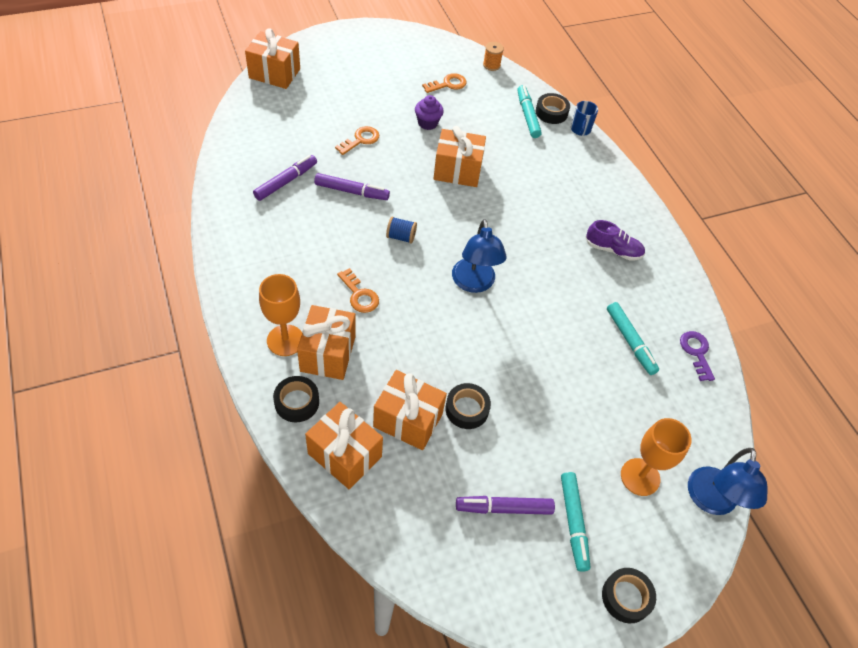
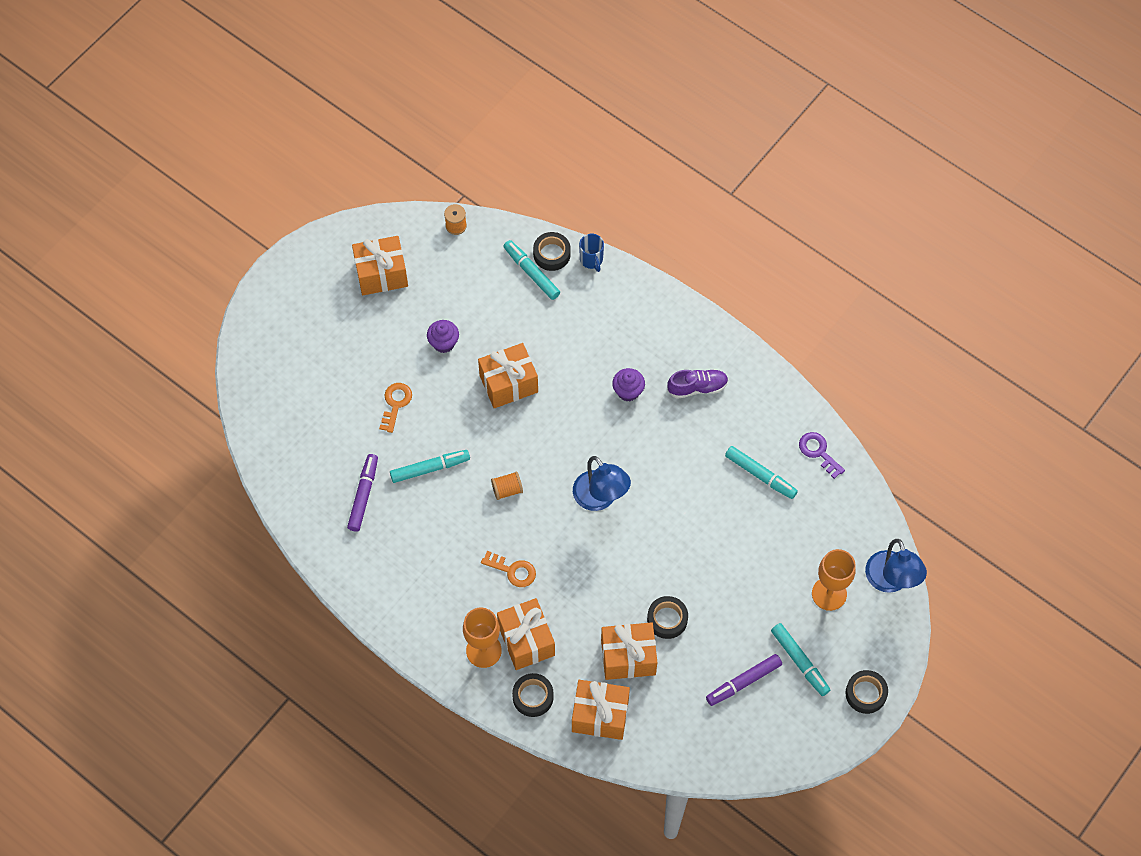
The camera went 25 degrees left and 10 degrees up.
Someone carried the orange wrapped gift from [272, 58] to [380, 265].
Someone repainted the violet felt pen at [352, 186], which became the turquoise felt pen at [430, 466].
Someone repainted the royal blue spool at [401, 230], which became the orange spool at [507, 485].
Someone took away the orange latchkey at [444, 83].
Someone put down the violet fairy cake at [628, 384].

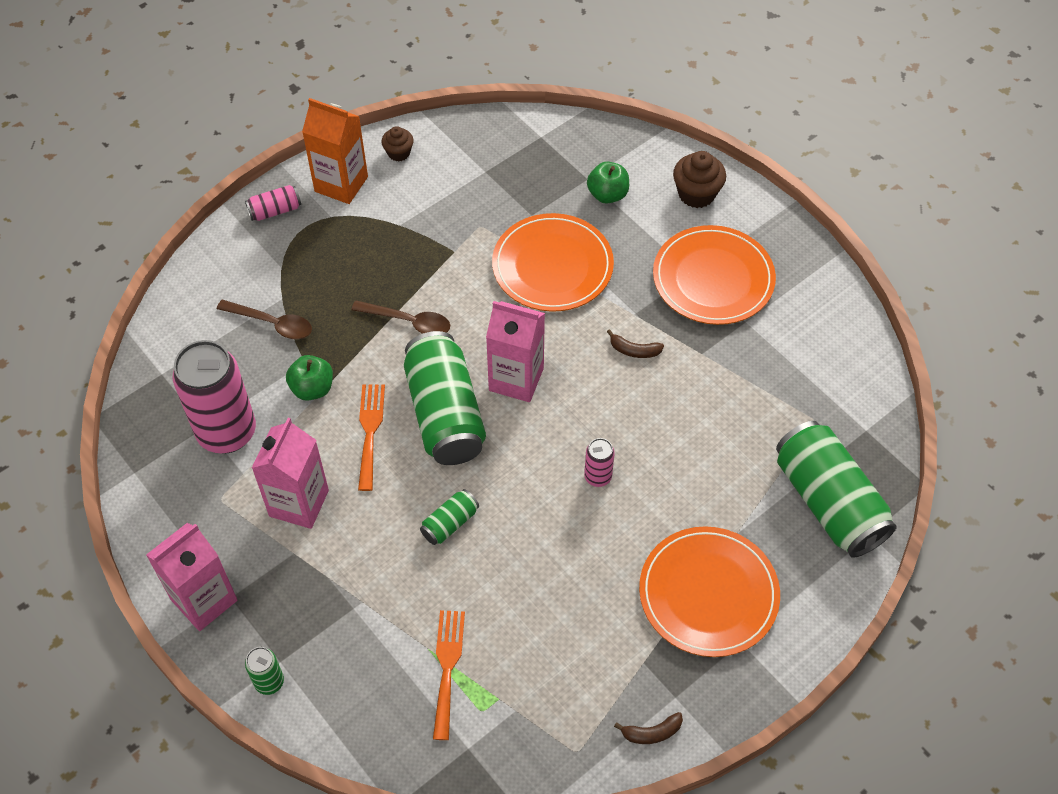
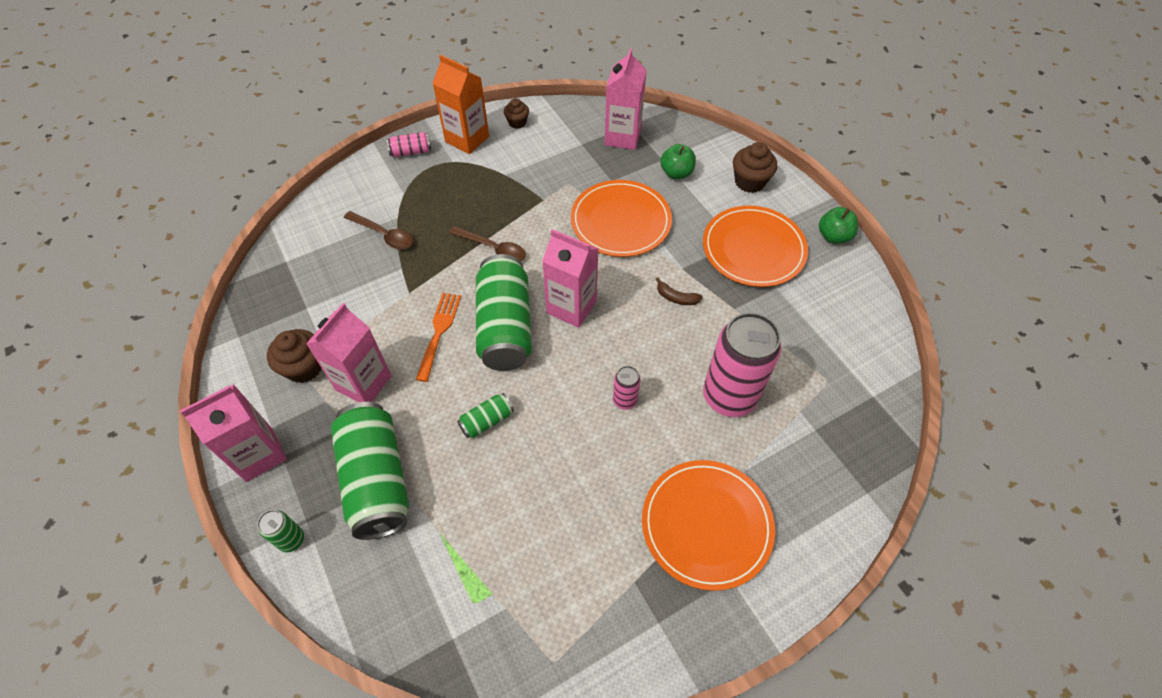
The camera went 10 degrees right and 0 degrees up.
Someone carried the rosy soda can from [214, 397] to [742, 364].
Someone carried the green toy apple from [309, 378] to [838, 225].
Someone took away the orange fork at [449, 675].
Someone took away the russet toy banana at [648, 728].
Someone carried the green soda can from [836, 489] to [370, 471].
Someone put down the russet fairy cake at [294, 356].
Someone put down the rosy milk carton at [625, 99].

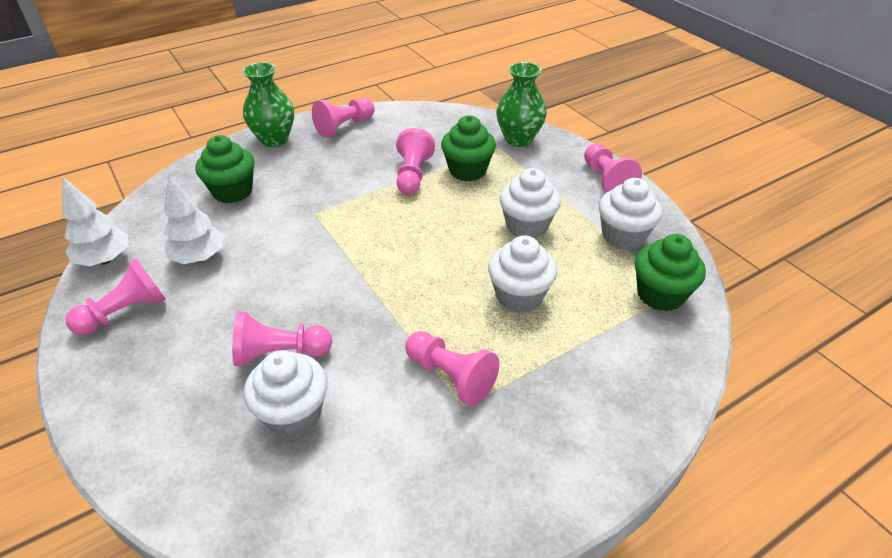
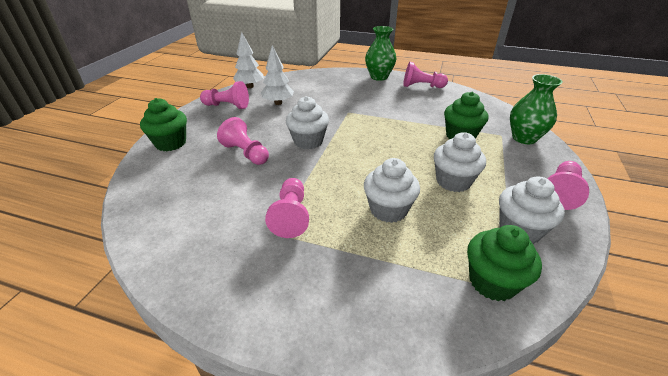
The camera went 50 degrees right and 5 degrees down.
Someone carried the green fairy cake from [225, 169] to [163, 124].
Someone carried the pure white fairy cake from [285, 393] to [307, 122].
Someone took away the rosy chess pawn at [415, 161].

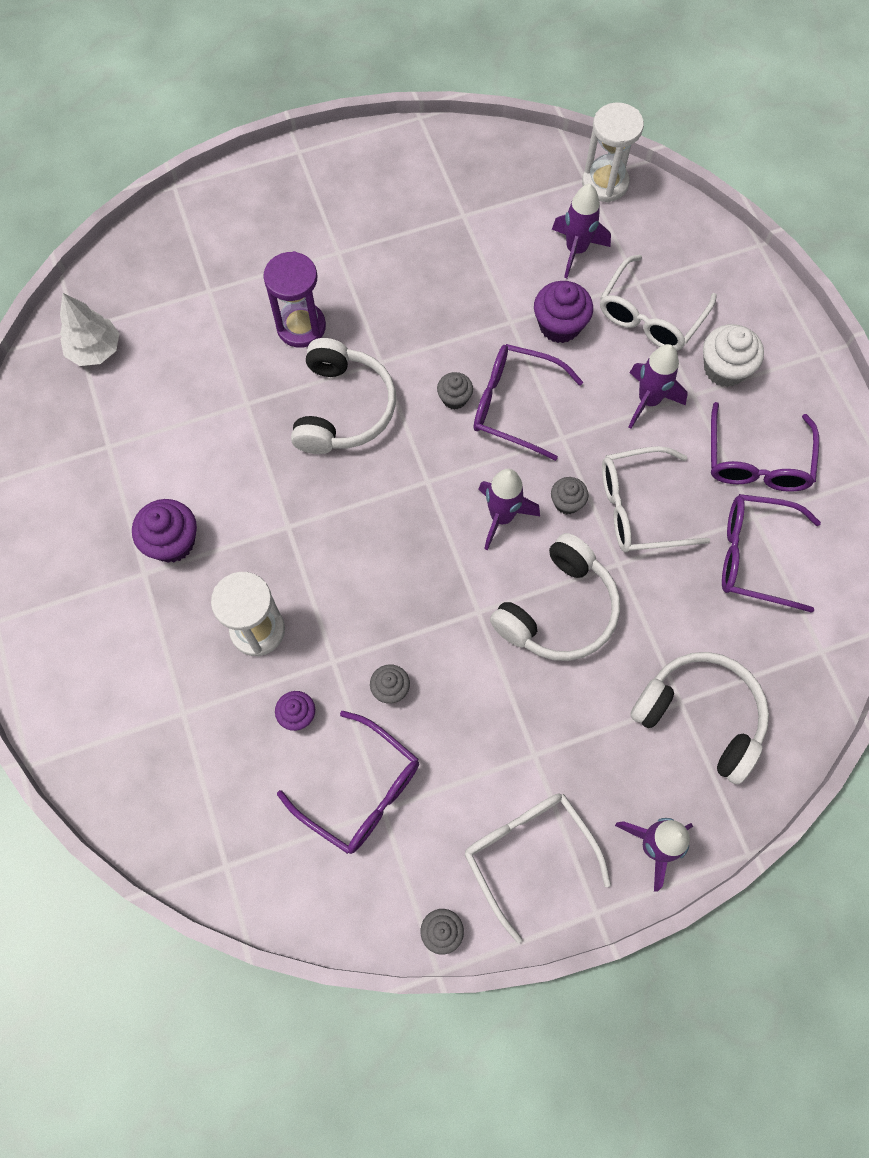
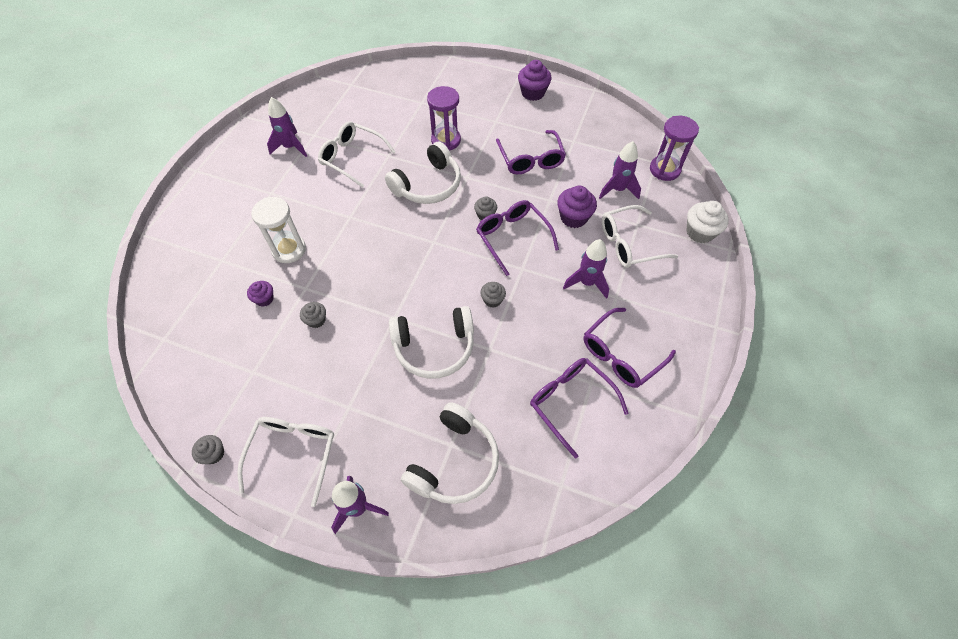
The camera went 40 degrees right and 10 degrees down.
Someone took away the pure white tree at [90, 329].
Someone carried the violet fairy cake from [164, 531] to [535, 80].
Someone carried the violet glasses from [348, 782] to [531, 152].
Someone carried the violet spaceship from [509, 509] to [287, 127].
Someone repainted the pure white sand timer at [613, 152], which became the violet sand timer at [674, 148].
Someone carried the pure white glasses from [656, 499] to [356, 154].
Someone rotated the pure white headphones at [699, 718] by 45 degrees clockwise.
Someone carried the pure white fairy cake from [733, 355] to [707, 222].

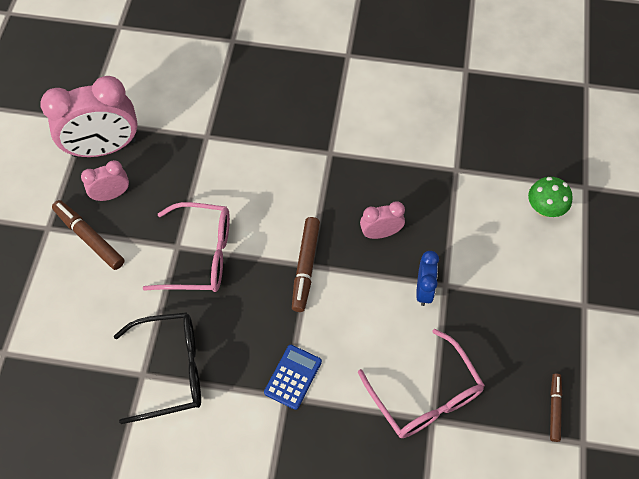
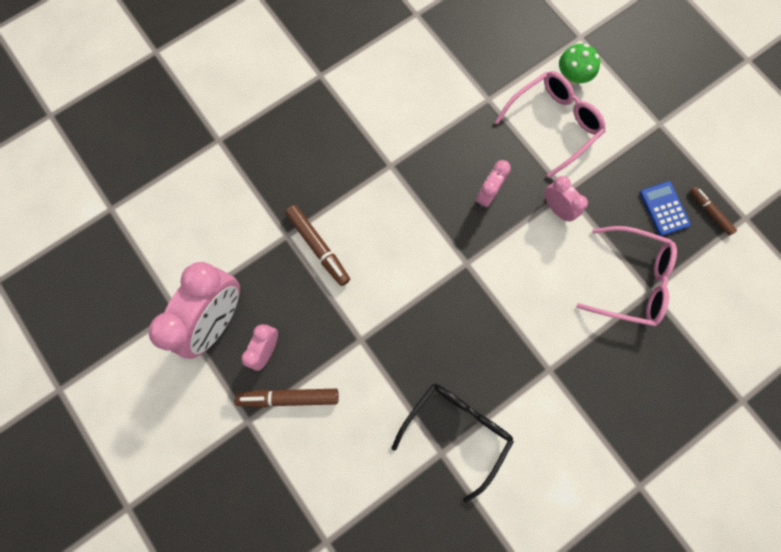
The camera went 45 degrees left and 15 degrees up.
Someone carried the rosy glasses from [186, 247] to [550, 124].
Someone carried the royal blue adding machine from [293, 377] to [665, 208].
Someone carried the russet felt pen from [306, 264] to [317, 245].
Someone repainted the royal blue bedside clock at [427, 278], which became the rosy bedside clock at [566, 198].

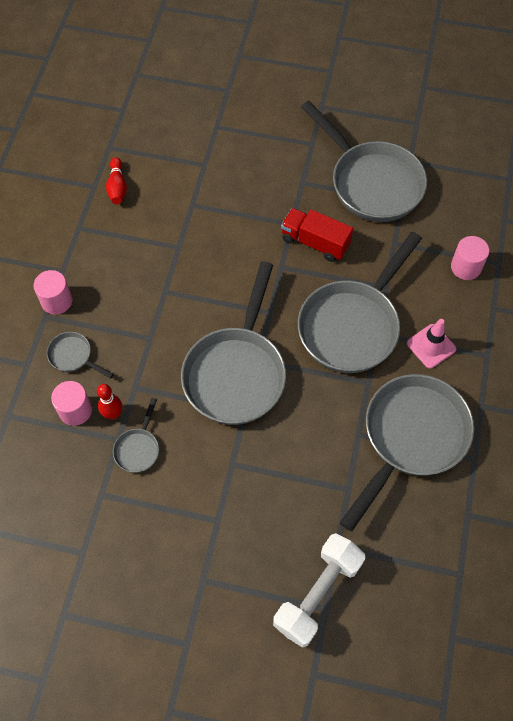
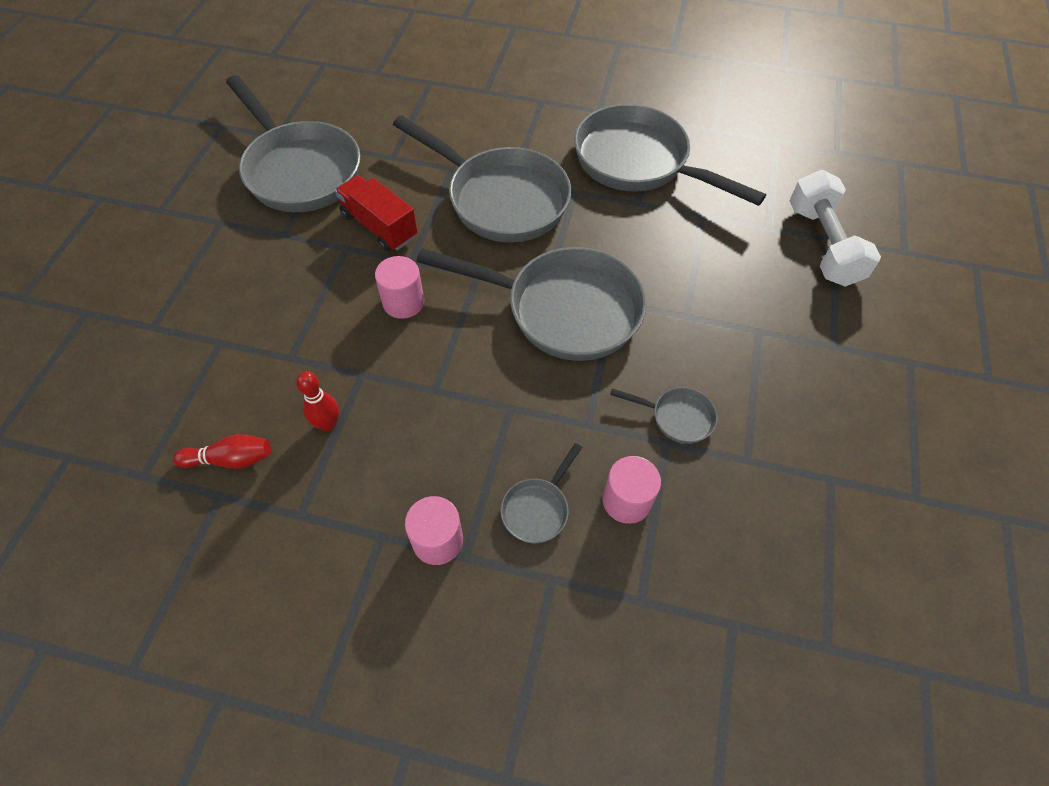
The camera went 90 degrees left and 5 degrees down.
Someone carried the crimson bowling pin from [109, 402] to [317, 401].
Someone rotated the pure white free weight at [319, 590] by 45 degrees clockwise.
Someone rotated the crimson truck at [317, 235] by 105 degrees clockwise.
Someone rotated the ash-grey skillet at [364, 161] by 90 degrees clockwise.
Someone took away the rosy safety cone at [431, 344].
Someone carried the rosy cylinder shape from [470, 258] to [399, 287].

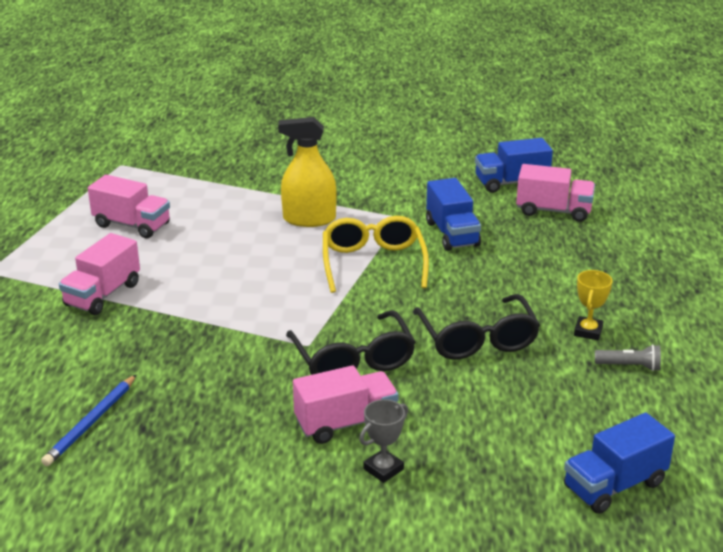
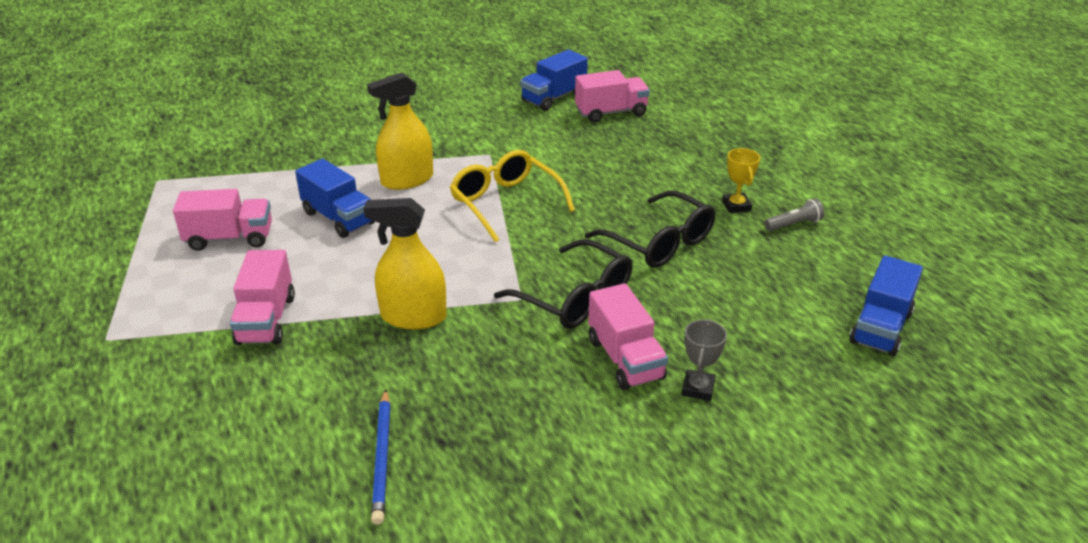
The camera went 30 degrees left and 5 degrees up.
Someone rotated the rosy truck at [346, 404] by 120 degrees clockwise.
Someone carried the royal blue truck from [453, 214] to [335, 198].
Someone put down the yellow spray bottle at [405, 263].

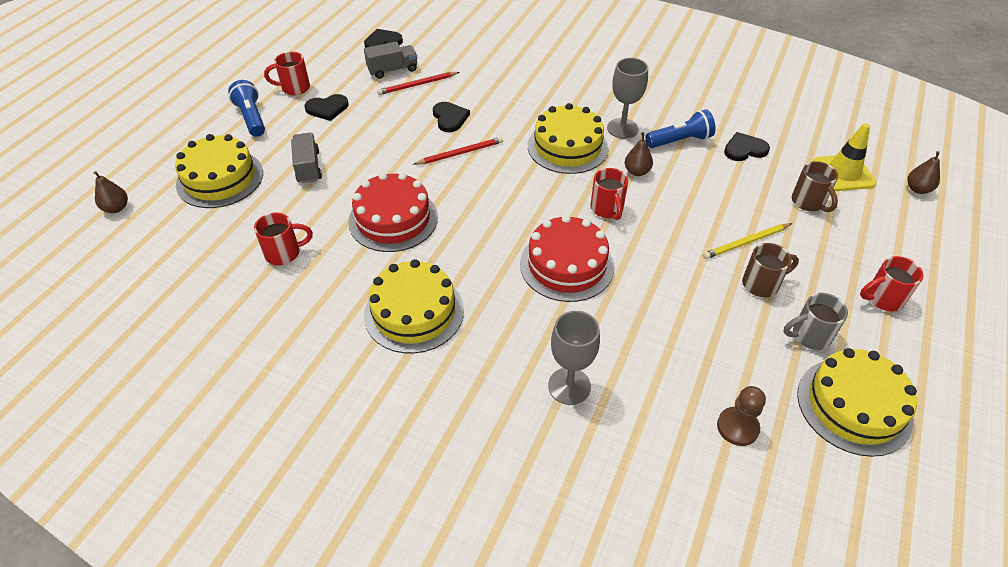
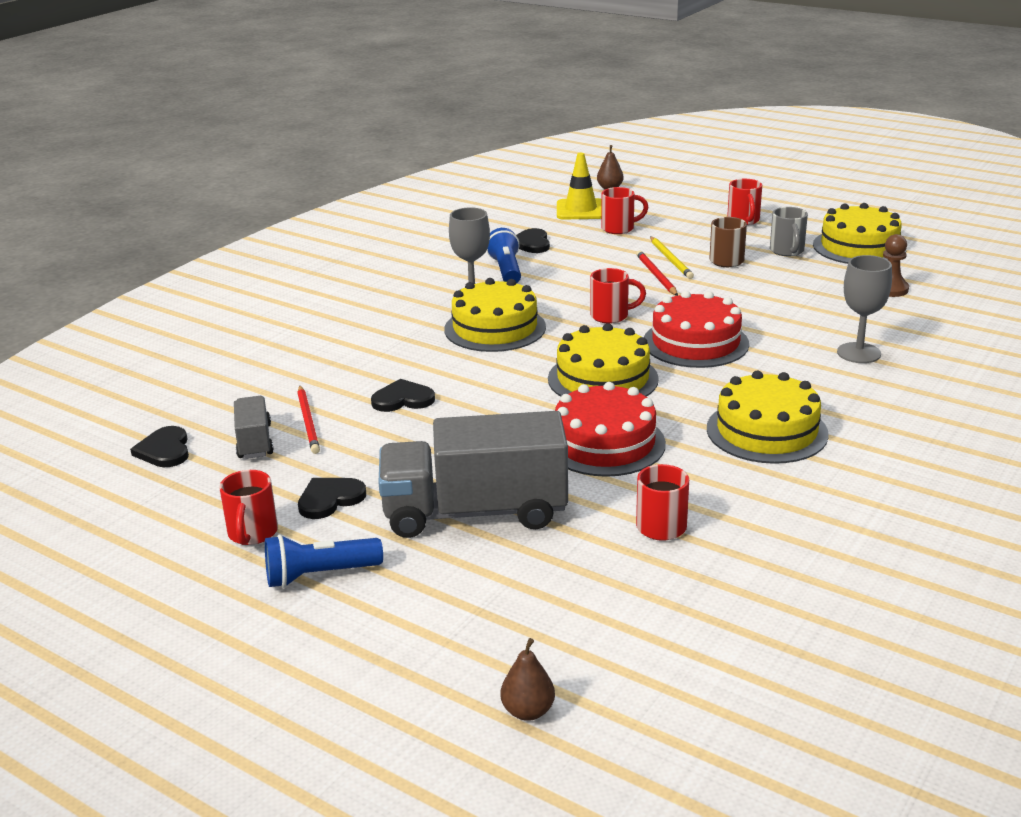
The camera went 80 degrees left and 20 degrees down.
Someone carried the yellow cake from [219, 171] to [603, 360].
Someone scaled the ash-grey truck at [306, 158] by 2.05.
Someone rotated the jet-black heart at [326, 107] by 120 degrees counterclockwise.
Someone carried the crimson wooden pencil from [458, 151] to [657, 273].
Someone took away the russet pear at [639, 154].
Someone repainted the russet tea mug at [815, 186], which became the crimson tea mug at [624, 210].

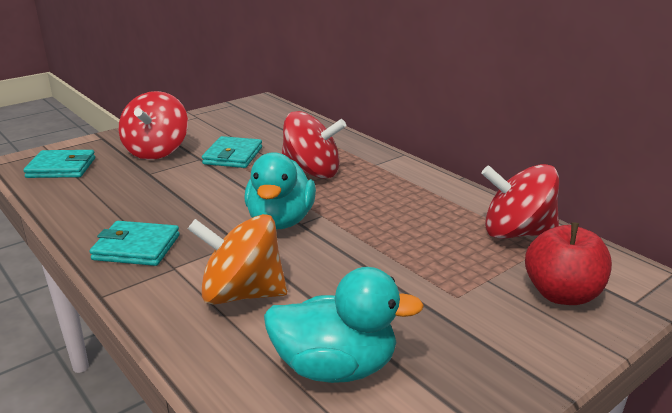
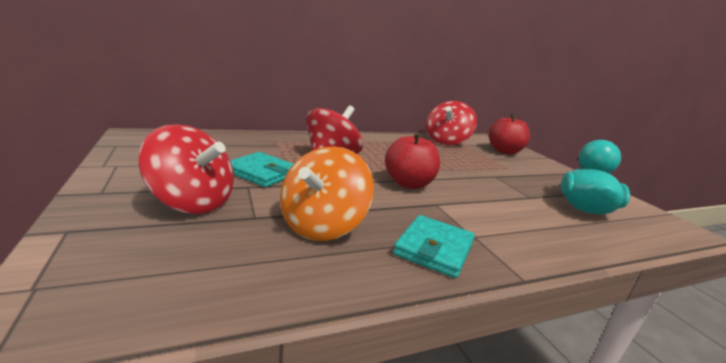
The camera went 75 degrees left and 5 degrees down.
Someone took away the turquoise billfold at [59, 164].
Someone carried the orange toy top from [237, 259] to [327, 193].
Someone swapped the turquoise toy duck at [280, 190] for the crimson toy apple at [412, 160].

